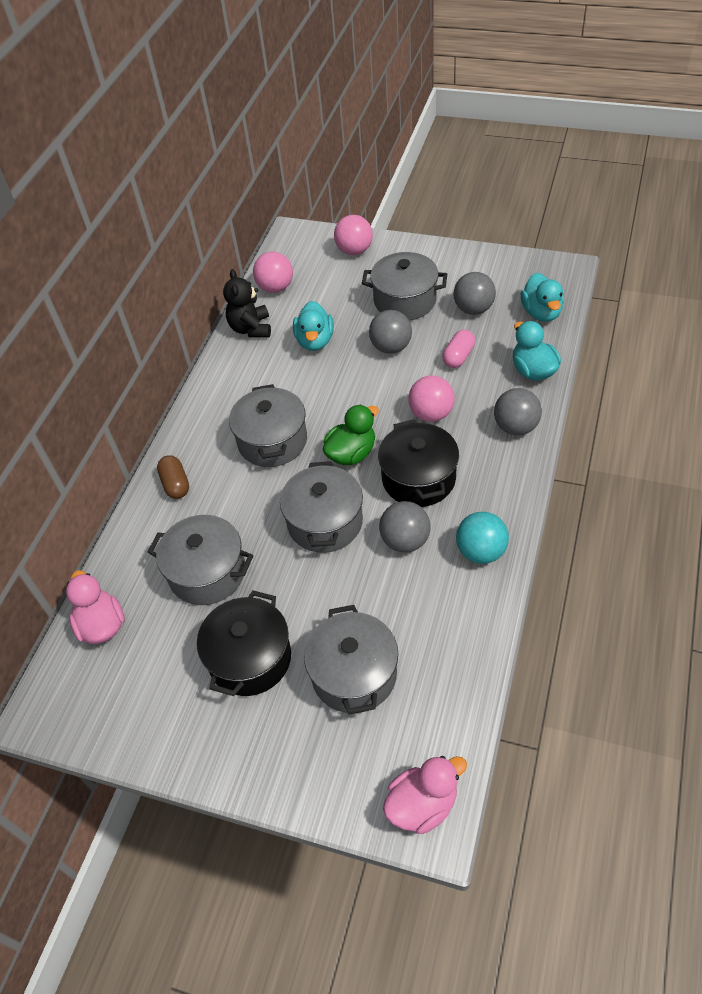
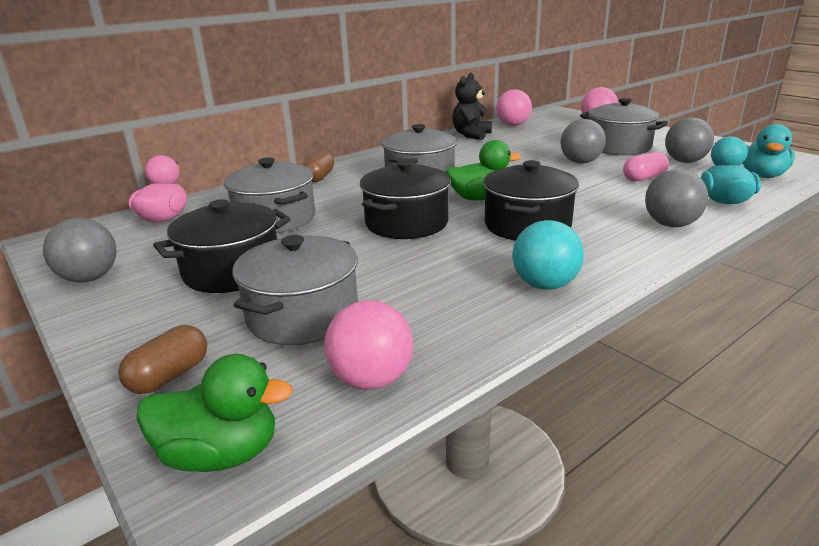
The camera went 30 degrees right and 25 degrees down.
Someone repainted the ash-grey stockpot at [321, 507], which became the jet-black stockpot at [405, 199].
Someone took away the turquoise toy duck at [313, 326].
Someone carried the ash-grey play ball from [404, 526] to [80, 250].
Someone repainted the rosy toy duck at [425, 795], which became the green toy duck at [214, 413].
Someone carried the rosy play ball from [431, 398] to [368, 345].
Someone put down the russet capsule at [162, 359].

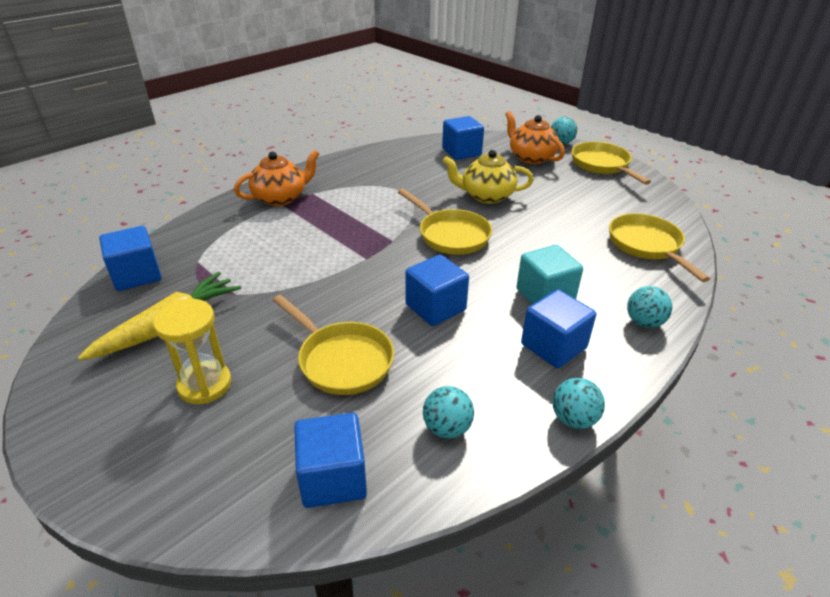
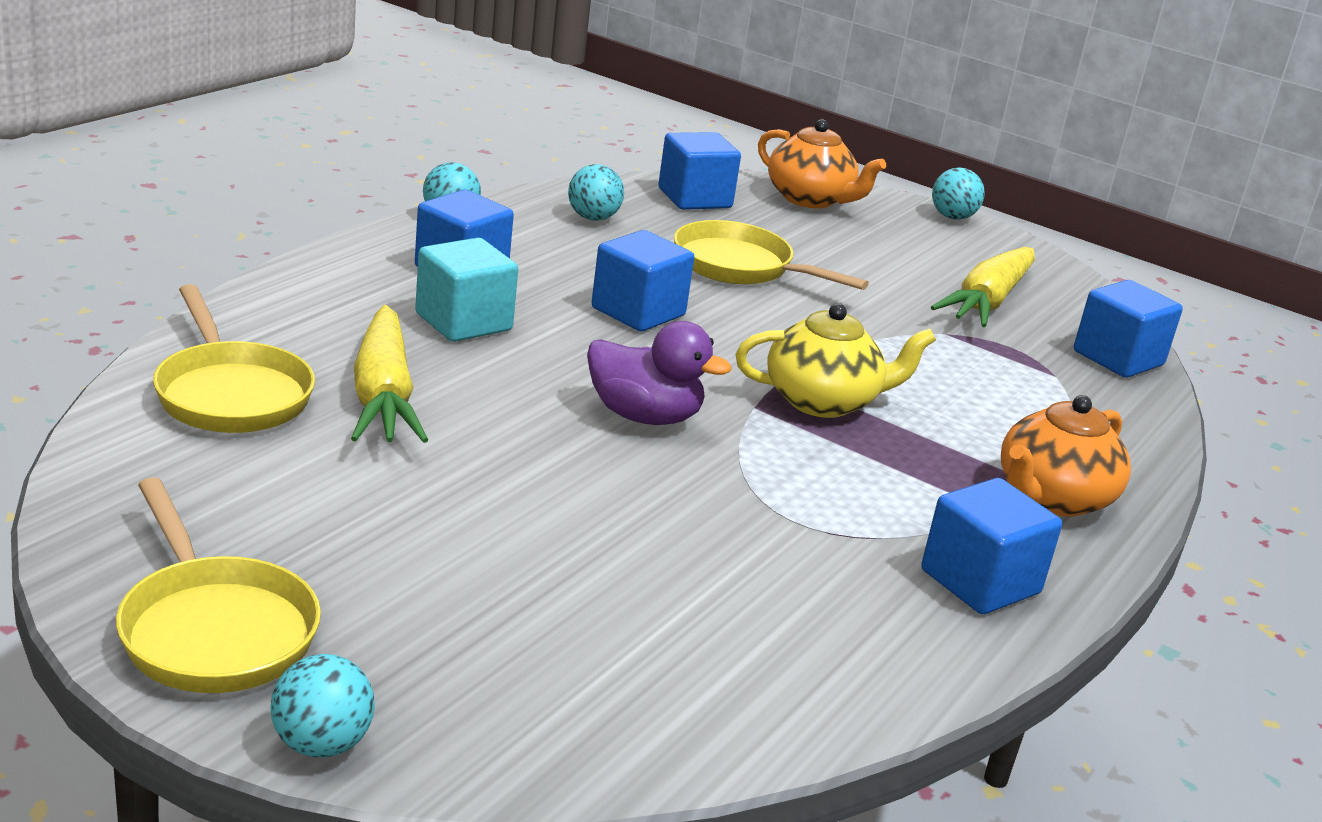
The camera went 165 degrees right and 10 degrees down.
Someone took away the yellow sand timer at [192, 351].
Someone swapped the yellow skillet at [445, 222] for the violet toy duck at [659, 373].
Someone carried the royal blue block from [463, 138] to [991, 546].
Someone carried the yellow tea pot from [488, 177] to [835, 360].
Someone carried the orange tea pot from [535, 137] to [822, 163].
Someone carried the turquoise play ball from [649, 307] to [958, 194].
Someone put down the yellow carrot at [389, 374].

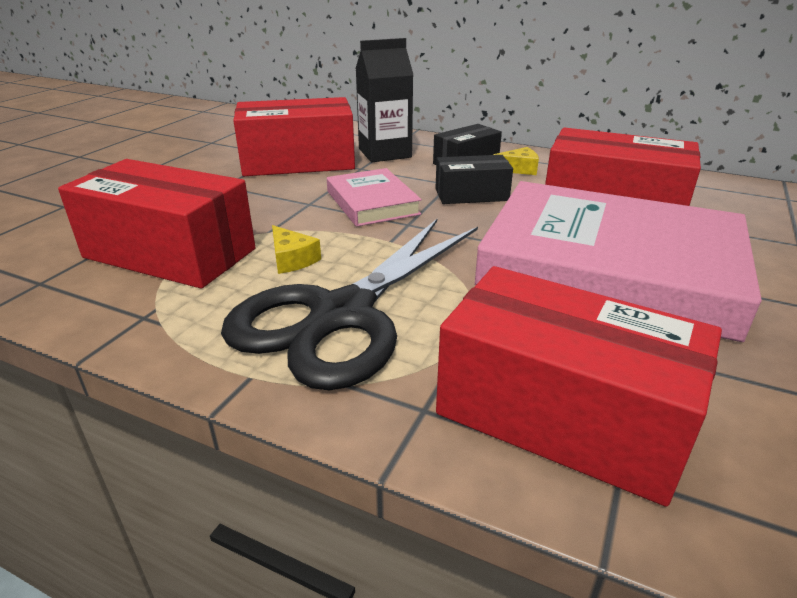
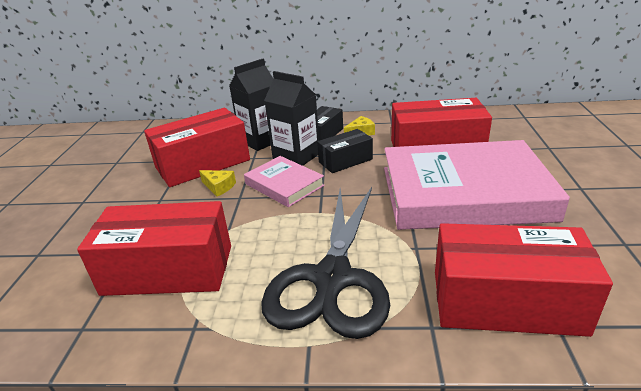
The camera went 20 degrees left and 0 degrees up.
Someone carried the yellow cheese wedge from [296, 249] to [217, 183].
Someone put down the jet-black milk carton at [291, 118].

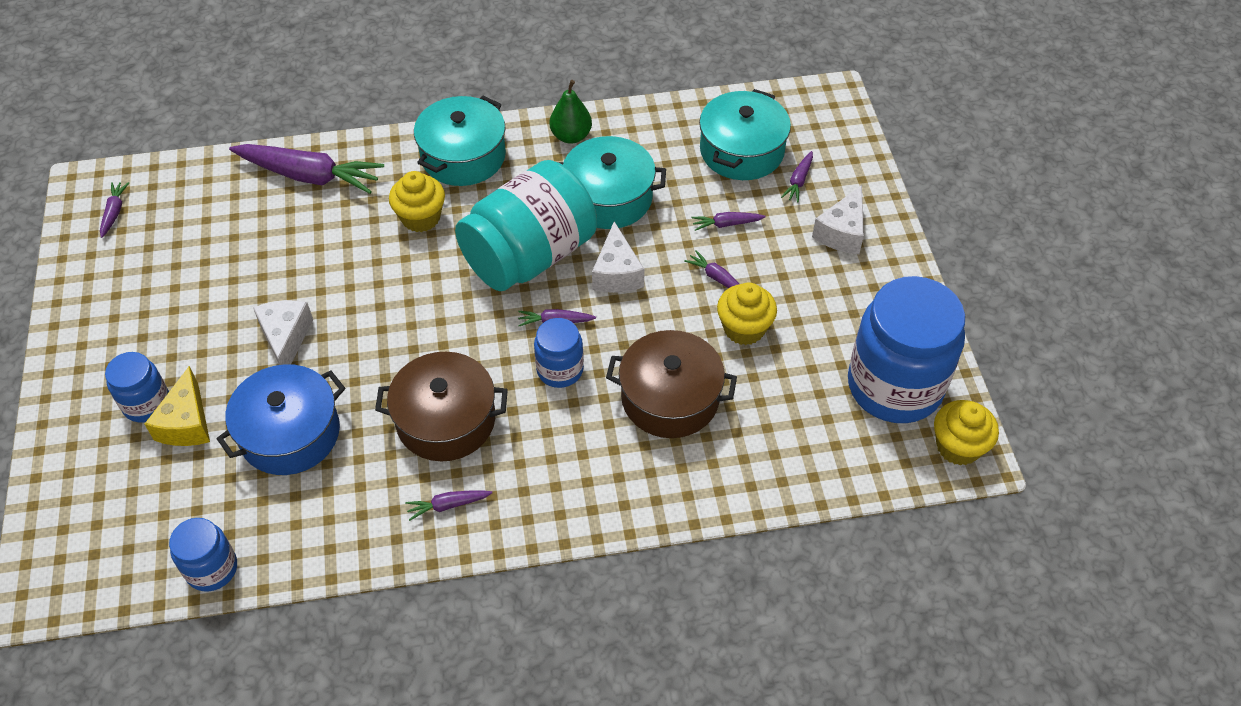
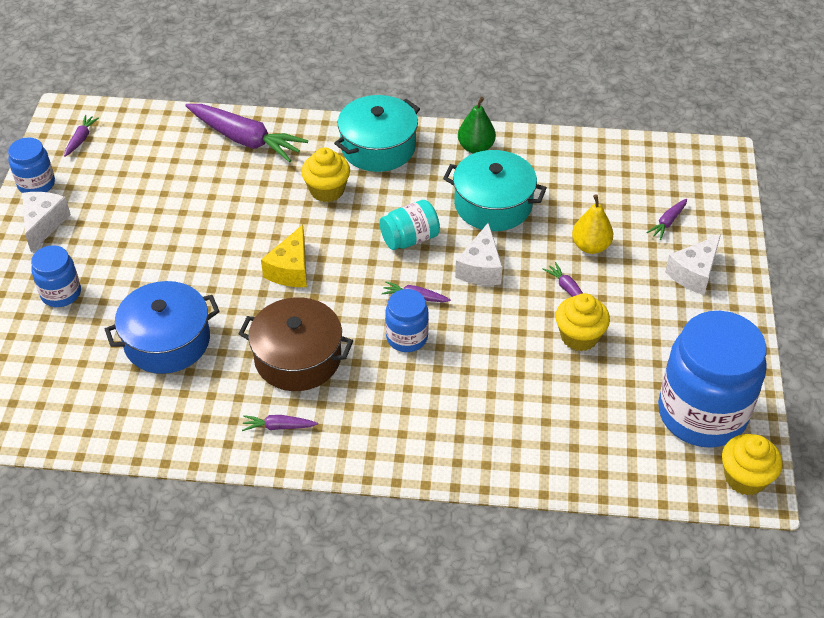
The camera went 15 degrees right and 5 degrees down.
Someone carried the yellow cheese wedge from [177, 406] to [284, 256].
Someone carried the royal blue preserve jar from [203, 555] to [31, 165].
Someone carried the pure white cheese wedge from [283, 332] to [46, 222].
Someone scaled the turquoise preserve jar at [526, 225] by 0.49.
Someone took away the russet stockpot at [671, 384].
Someone swapped the violet carrot at [728, 221] for the yellow pear at [592, 224].
Someone took away the turquoise stockpot at [745, 134].

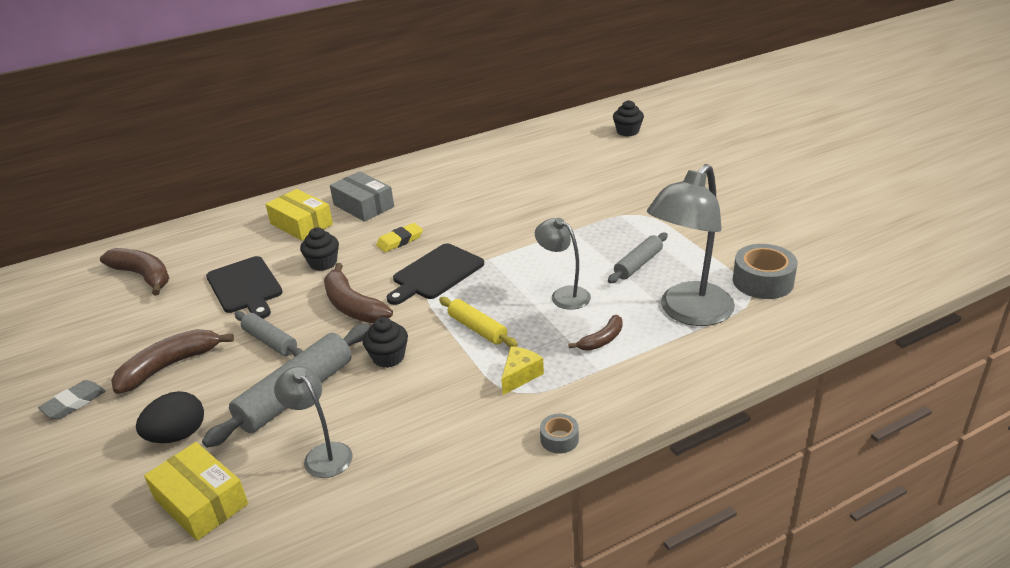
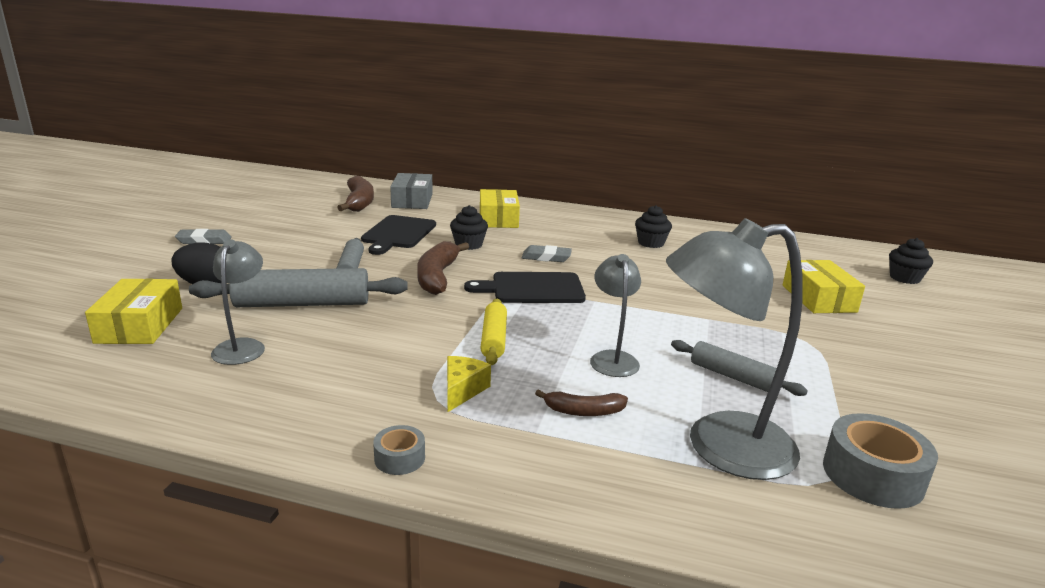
The camera went 40 degrees right and 10 degrees down.
Someone took away the russet toy banana at [172, 361].
Someone carried the ash-grey parcel from [362, 196] to [411, 191].
Someone carried the jet-black fairy cake from [385, 342] to [653, 226].
Someone repainted the yellow pencil eraser at [399, 237], which became the ash-grey pencil eraser at [547, 253].
Someone rotated the yellow cheese wedge at [522, 370] by 60 degrees counterclockwise.
Someone rotated the ash-grey dough roller at [638, 258] by 45 degrees clockwise.
Someone put down the yellow parcel at [824, 286].

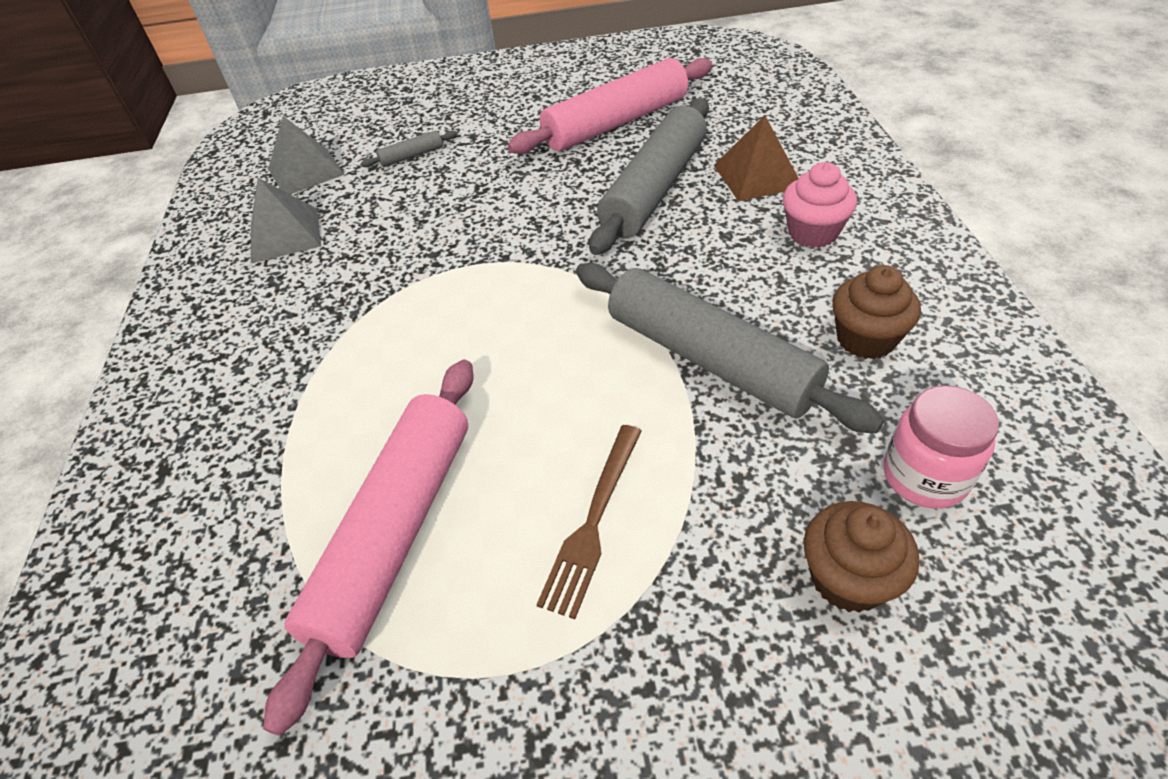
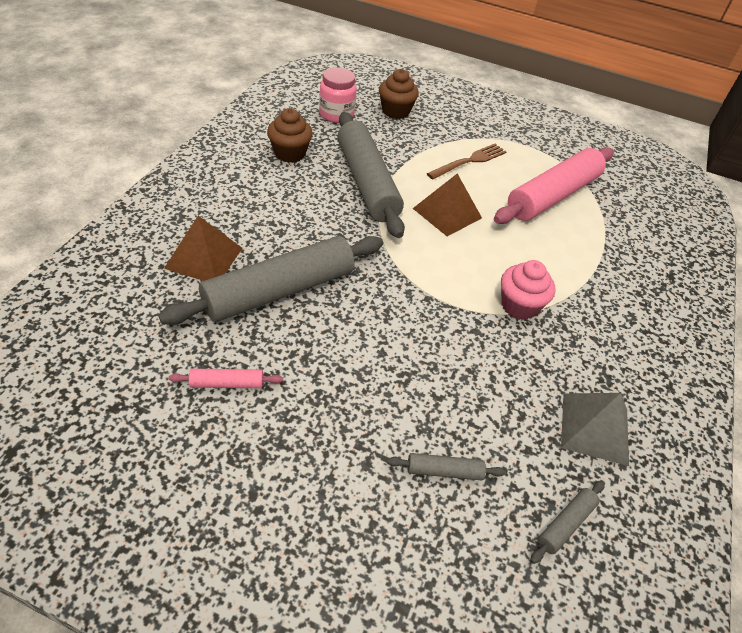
The camera went 160 degrees left and 0 degrees up.
Someone swapped the ash-grey pyramid shape at [306, 155] for the ash-grey dough roller at [567, 522].
Someone scaled the rosy dough roller at [610, 106] by 0.41.
Someone carried the rosy fairy cake from [820, 205] to [528, 290].
Someone put down the russet pyramid shape at [447, 204].

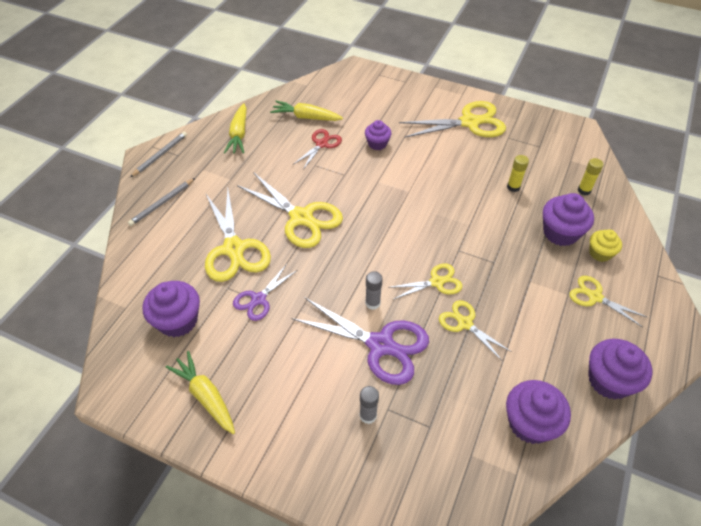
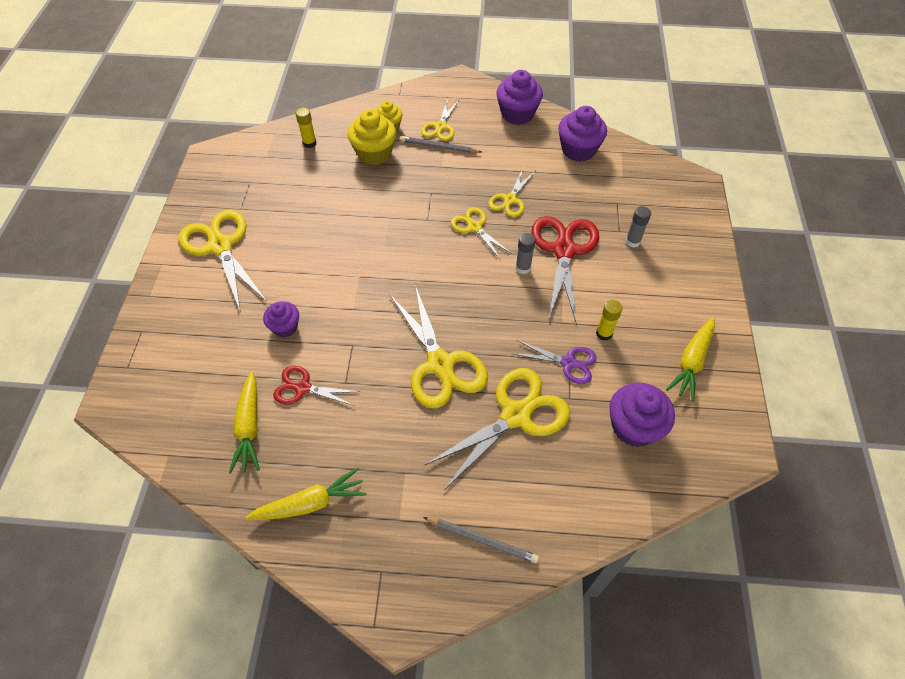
The camera went 110 degrees left and 5 degrees up.
Someone carried the ash-grey wooden pencil from [158, 154] to [441, 144].
Someone rotated the yellow shears at [290, 210] by 135 degrees clockwise.
Someone repainted the violet shears at [360, 341], which became the crimson shears at [565, 270].
Someone carried the yellow glue stick from [518, 173] to [609, 320].
Someone repainted the violet fairy cake at [568, 219], which became the yellow fairy cake at [372, 137].

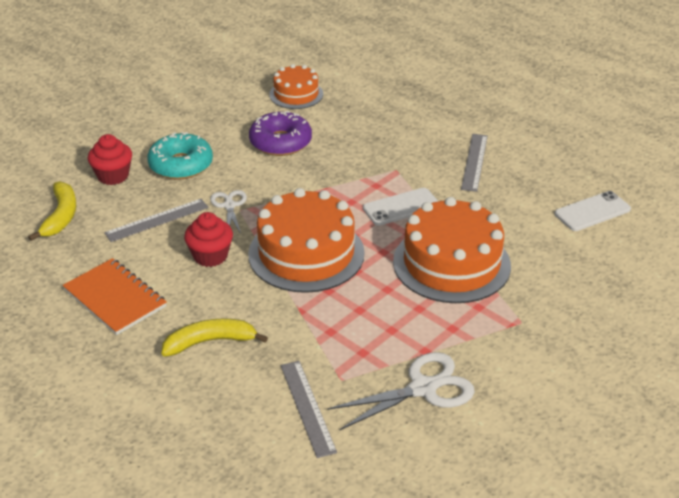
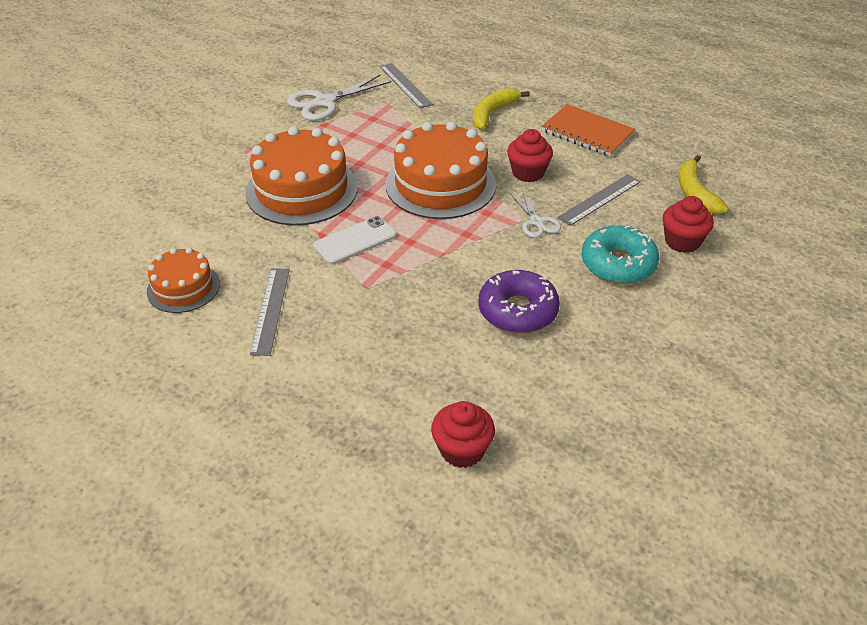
The camera went 170 degrees right and 5 degrees up.
Someone rotated the yellow toy banana at [214, 337] by 150 degrees clockwise.
Someone carried the orange cake from [296, 86] to [183, 280].
Someone took away the pure white smartphone at [592, 211].
Someone put down the crimson fairy cake at [463, 434].

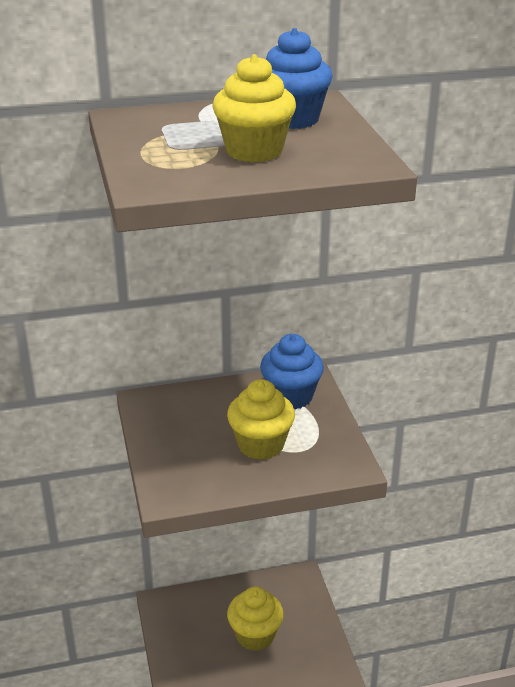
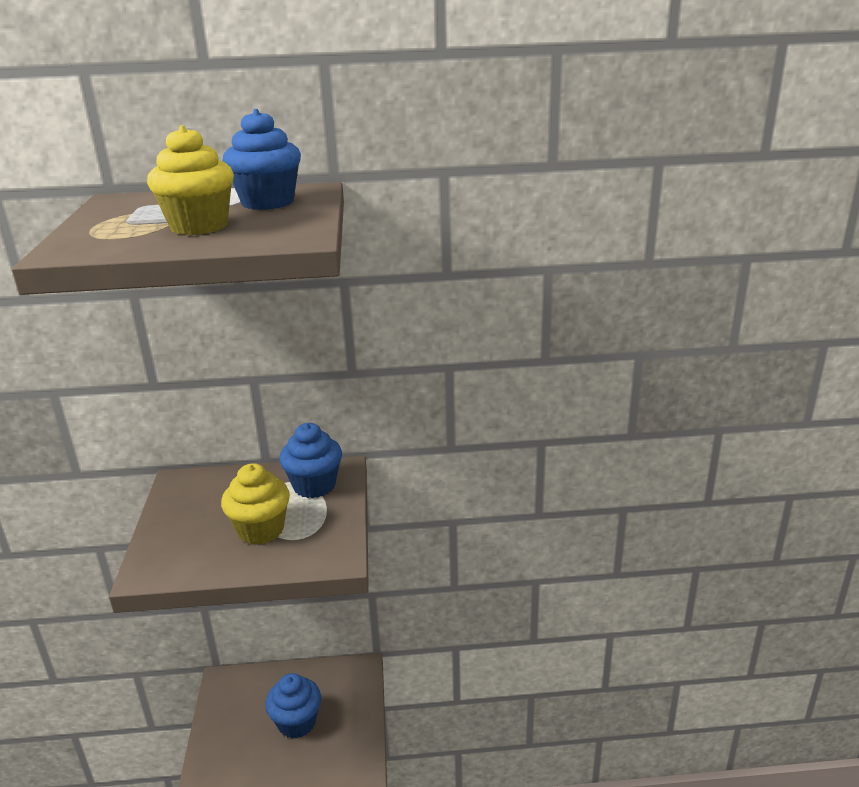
The camera went 10 degrees right and 5 degrees down.
Someone repainted the yellow fairy cake at [255, 618], which became the royal blue fairy cake at [293, 706].

